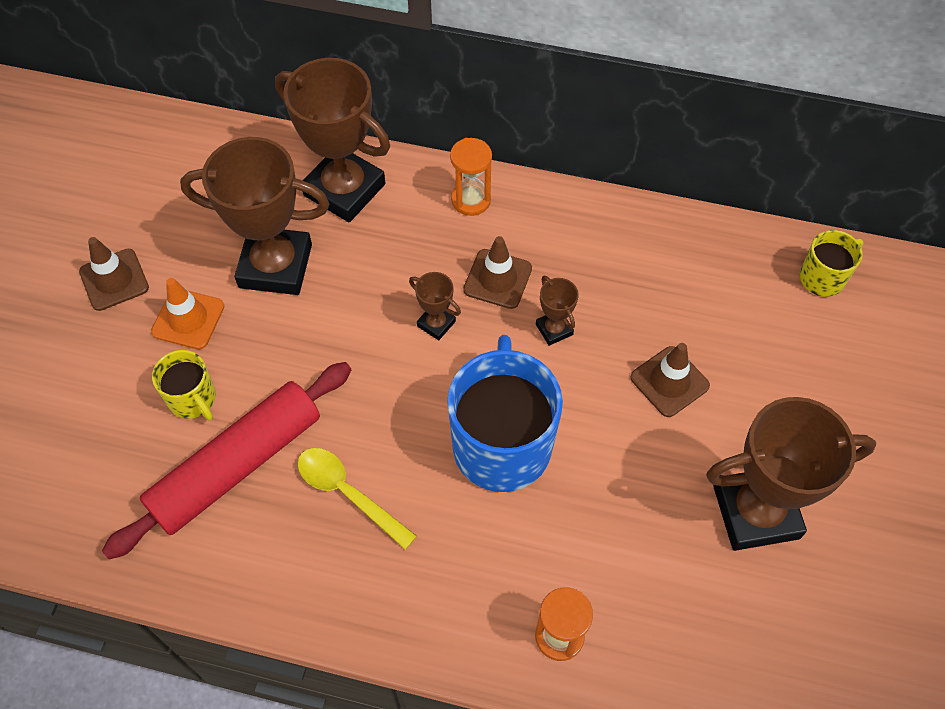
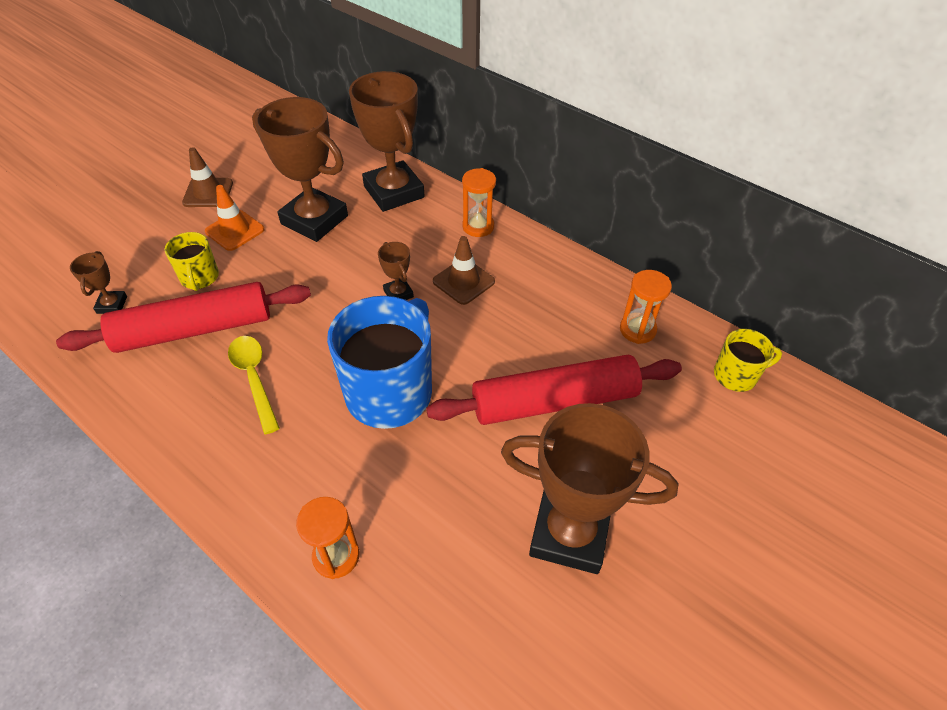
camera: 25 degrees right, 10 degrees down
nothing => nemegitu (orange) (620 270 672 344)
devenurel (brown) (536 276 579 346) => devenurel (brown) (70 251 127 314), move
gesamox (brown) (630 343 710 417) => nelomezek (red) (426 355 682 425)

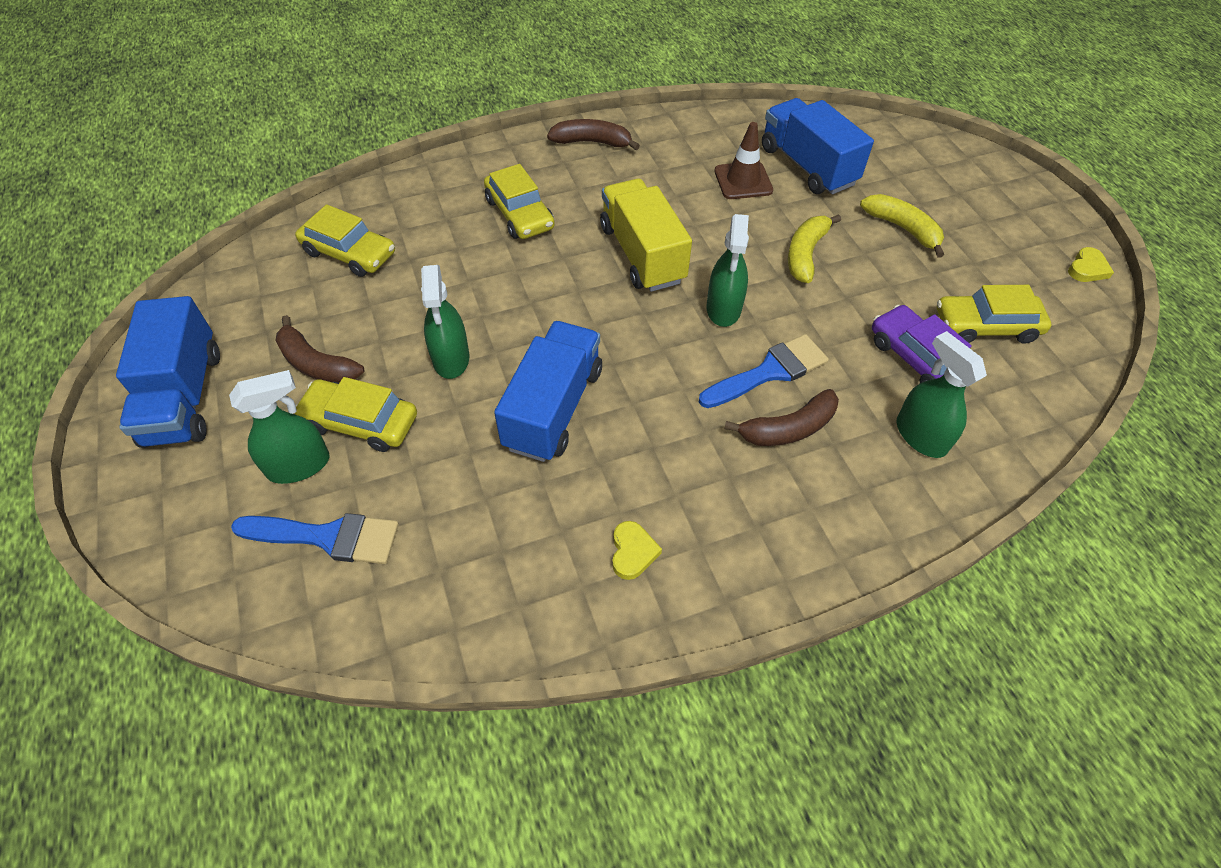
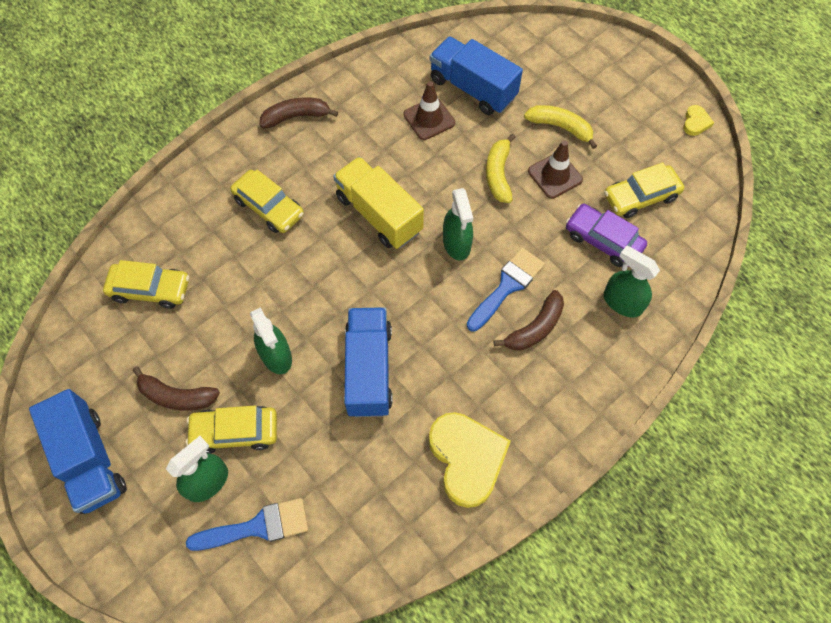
camera: 20 degrees left, 10 degrees up
nothing => gesamox (brown) (528 140 583 199)
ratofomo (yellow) (612 521 662 580) => ratofomo (yellow) (429 412 511 508), x2.26

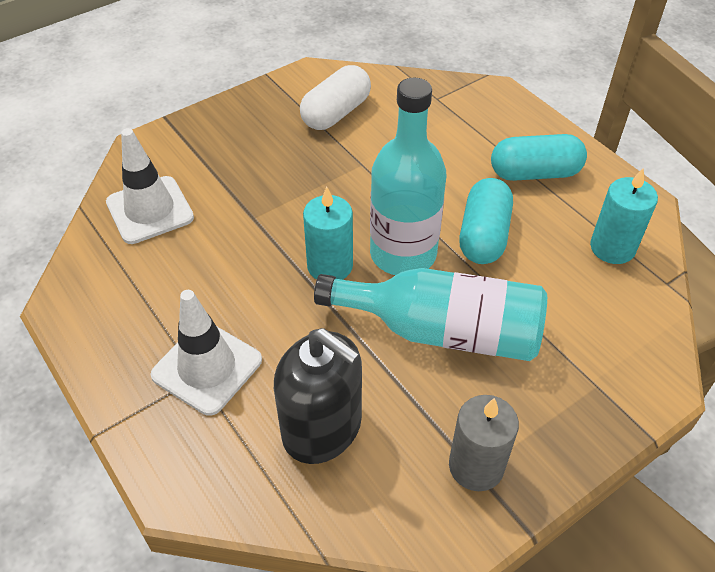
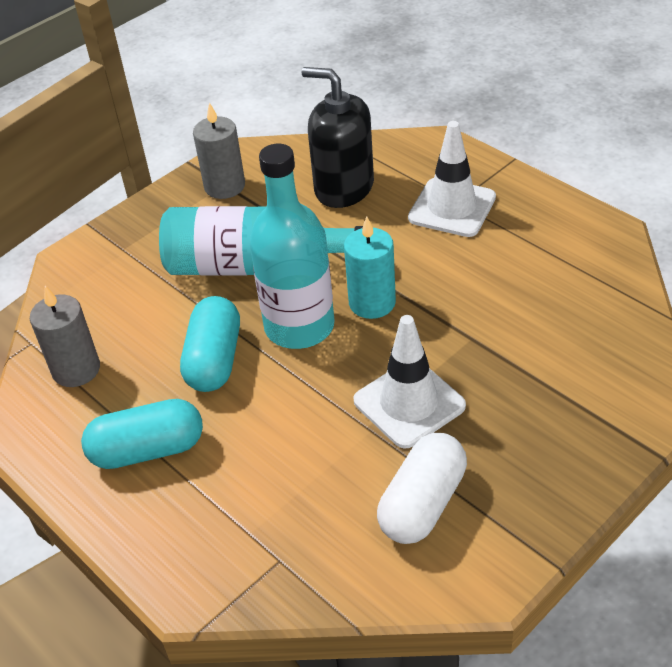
camera: 175 degrees right, 5 degrees down
gesamox (white) (106 128 194 244) => gesamox (white) (353 315 466 449), move
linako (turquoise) (590 168 658 264) => linako (grey) (30 286 100 387)

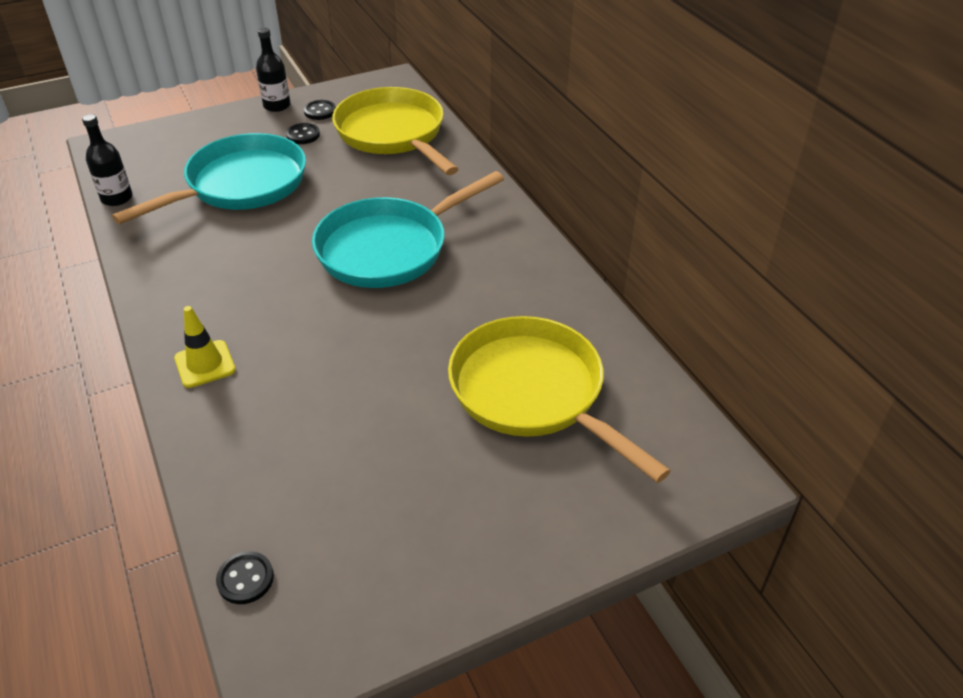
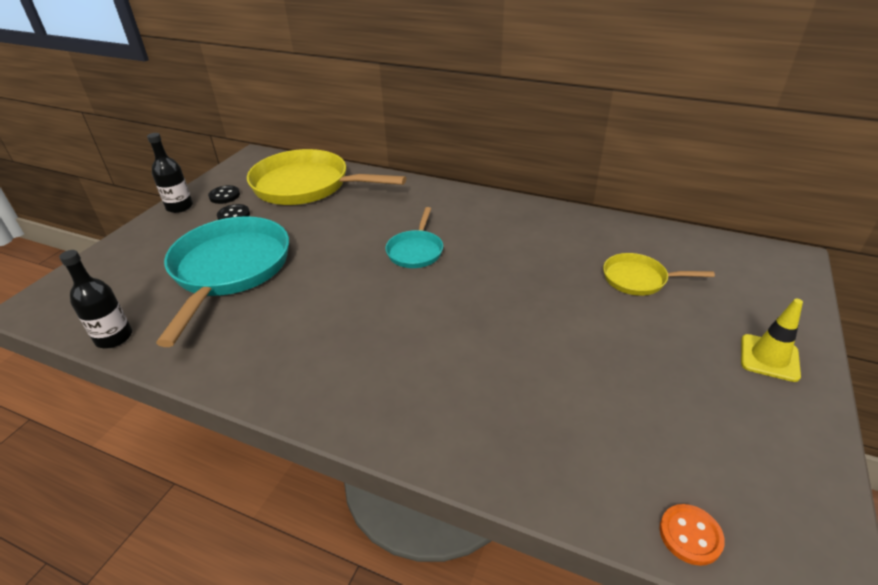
camera: 40 degrees left, 5 degrees down
gesamox (yellow) (174 306 236 388) => gesamox (yellow) (741 299 803 382), move
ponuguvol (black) (216 551 274 604) => ponuguvol (orange) (659 504 725 566)
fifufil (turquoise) (312 171 504 288) => fifufil (turquoise) (385 207 443 268), x0.49
fifufil (yellow) (448 316 671 483) => fifufil (yellow) (603 253 715 296), x0.49

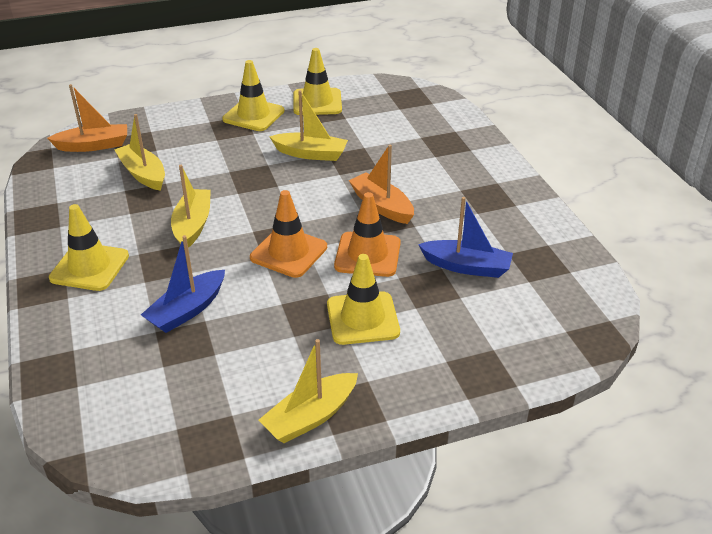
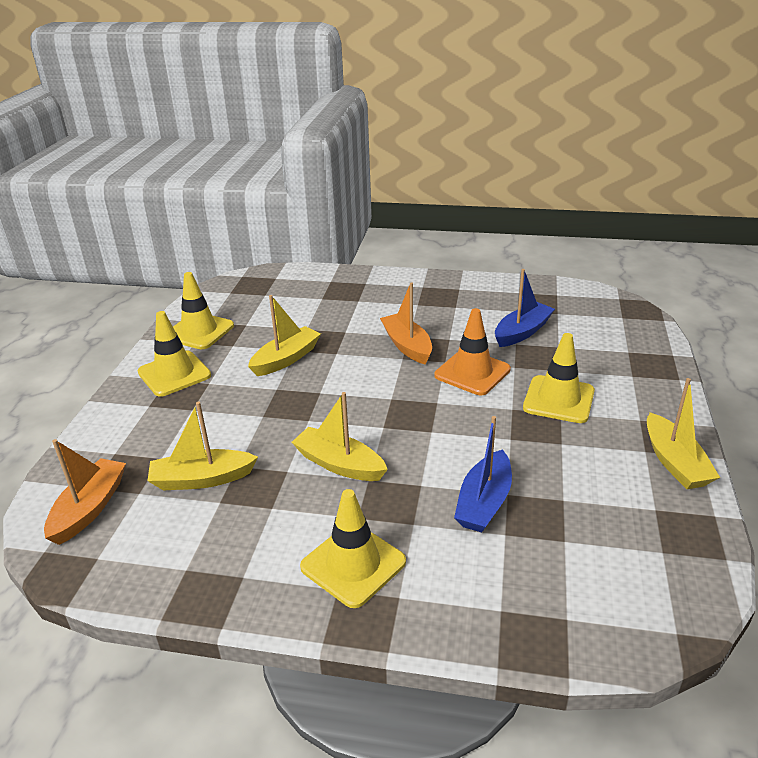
camera: 60 degrees left, 5 degrees down
gesamox (orange) (250 190 327 278) => nothing
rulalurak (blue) (141 235 225 333) => rulalurak (blue) (454 416 512 533), 45 degrees clockwise
rulalurak (orange) (348 145 414 224) => rulalurak (orange) (380 282 432 365), 75 degrees clockwise

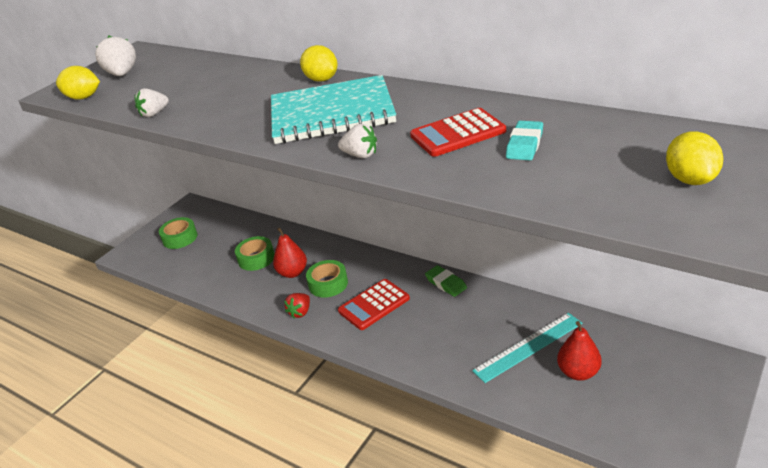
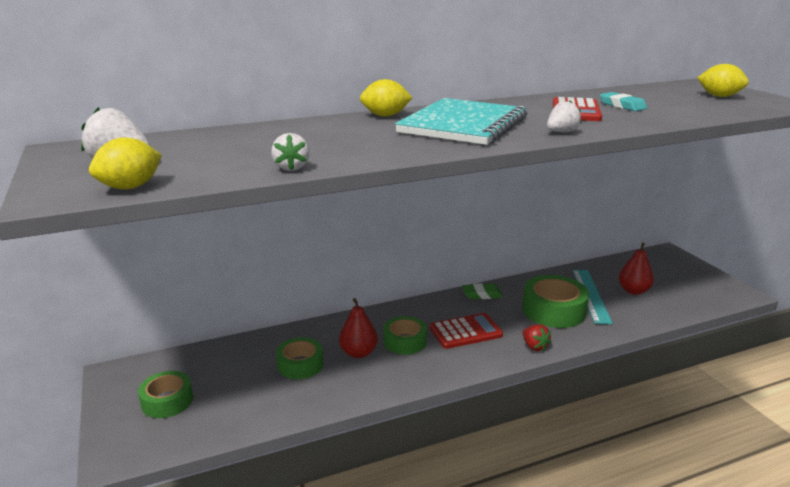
camera: 60 degrees left, 10 degrees down
nothing => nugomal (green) (522 275 589 328)
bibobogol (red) (284 293 310 318) => bibobogol (red) (523 324 551 351), move
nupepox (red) (338 279 410 330) => nupepox (red) (430 313 503 349), 105 degrees counterclockwise

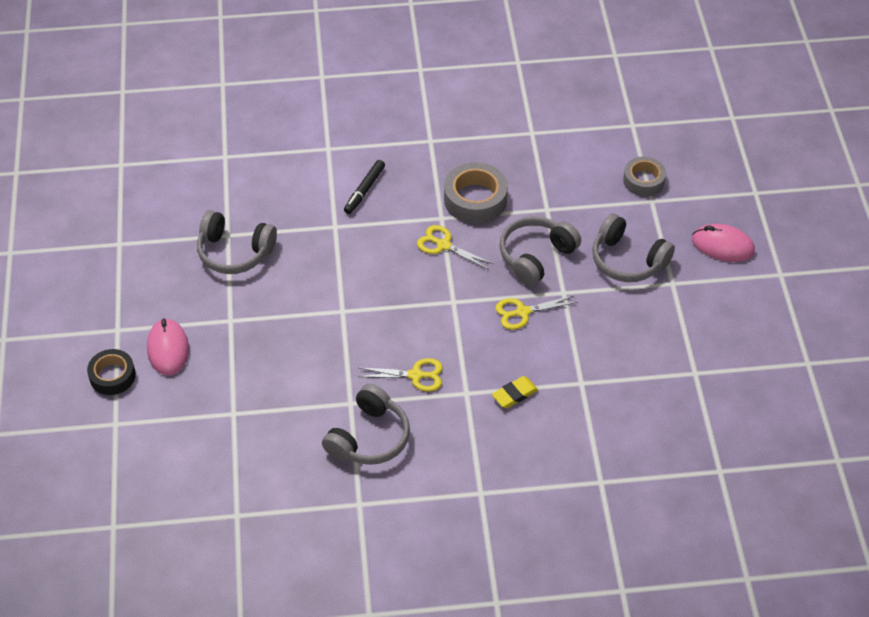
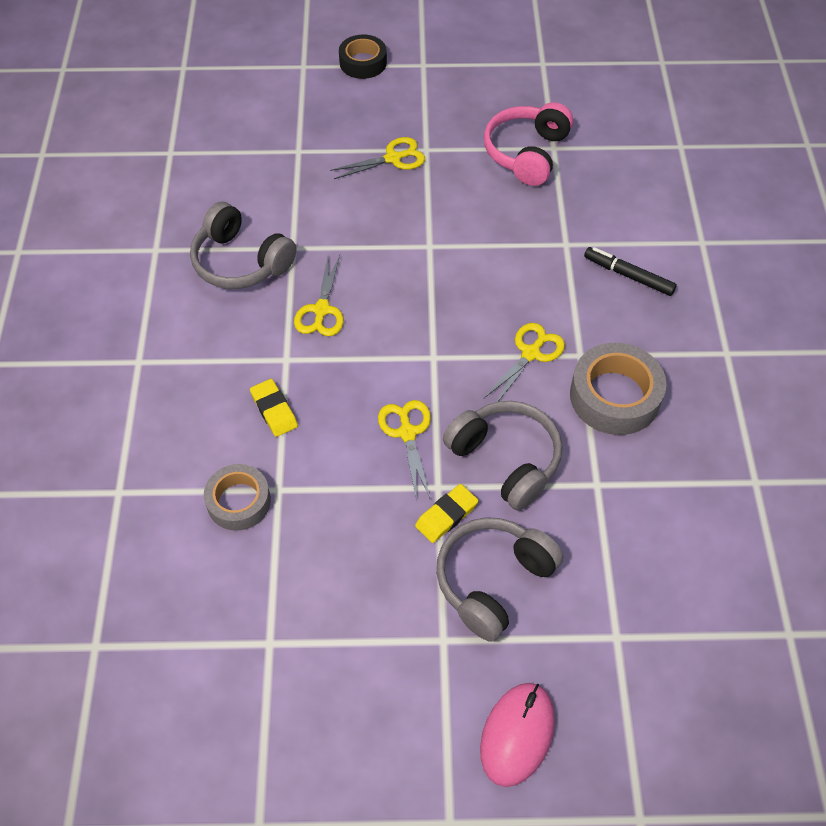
camera: 95 degrees right, 5 degrees up
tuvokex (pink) (147 318 189 375) => nothing
nothing => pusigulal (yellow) (330 137 425 179)
nothing => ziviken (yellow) (415 484 478 543)
nugomal (grey) (623 156 666 196) => nugomal (grey) (204 464 271 531), move
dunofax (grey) (197 210 277 274) => dunofax (pink) (484 102 573 186)

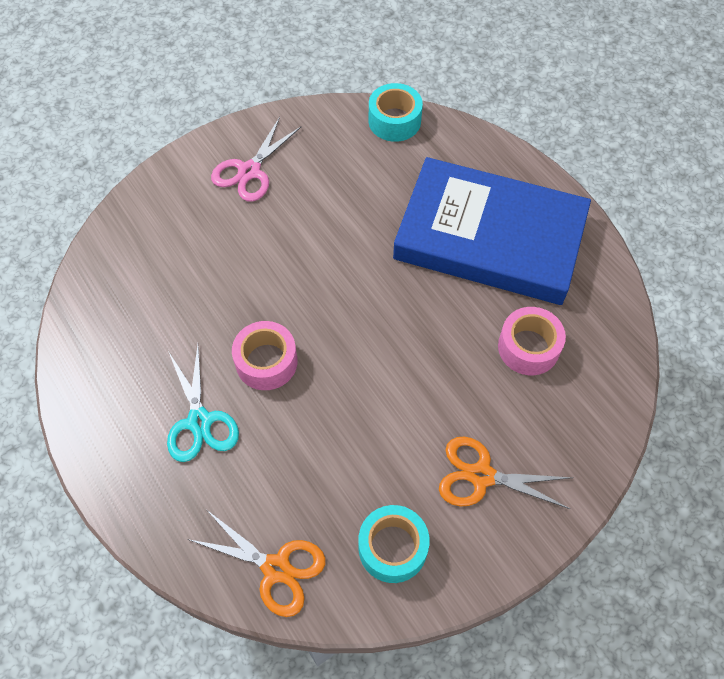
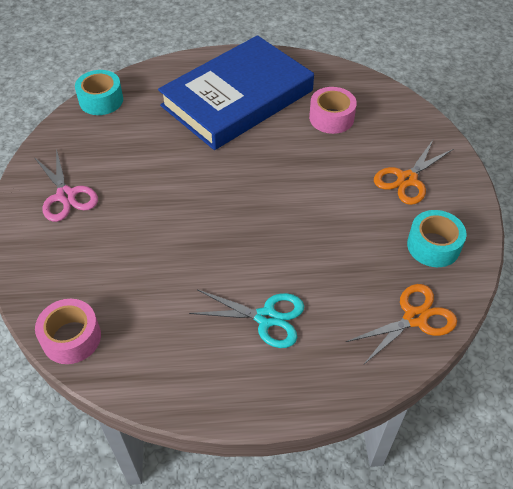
camera: 60 degrees left, 10 degrees down
nugomal (pink) (232 321 297 390) => nugomal (pink) (35 299 101 364), move

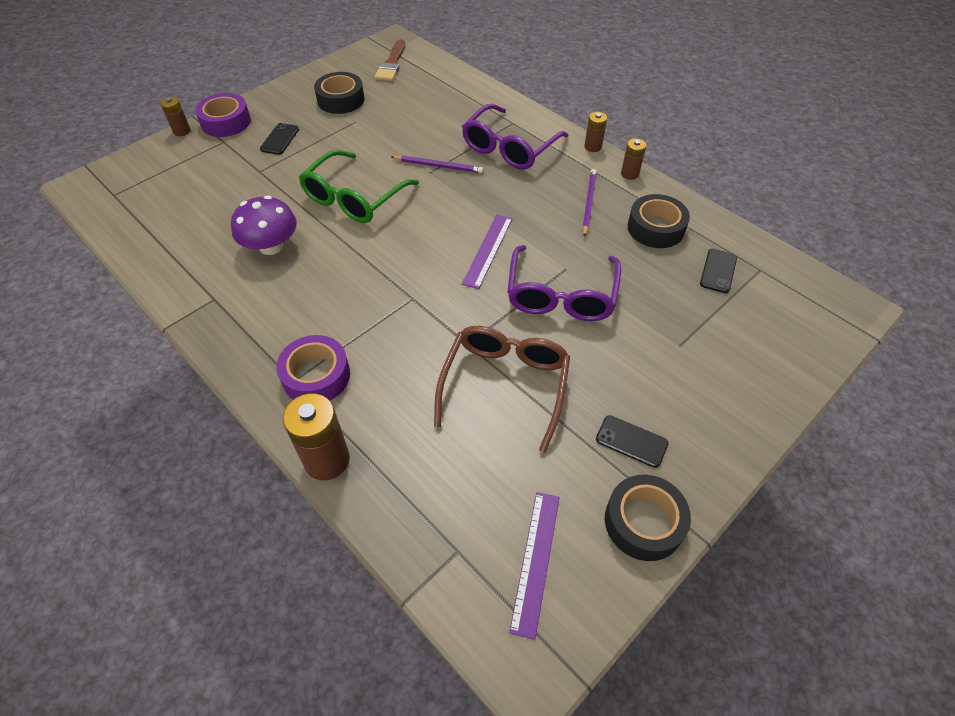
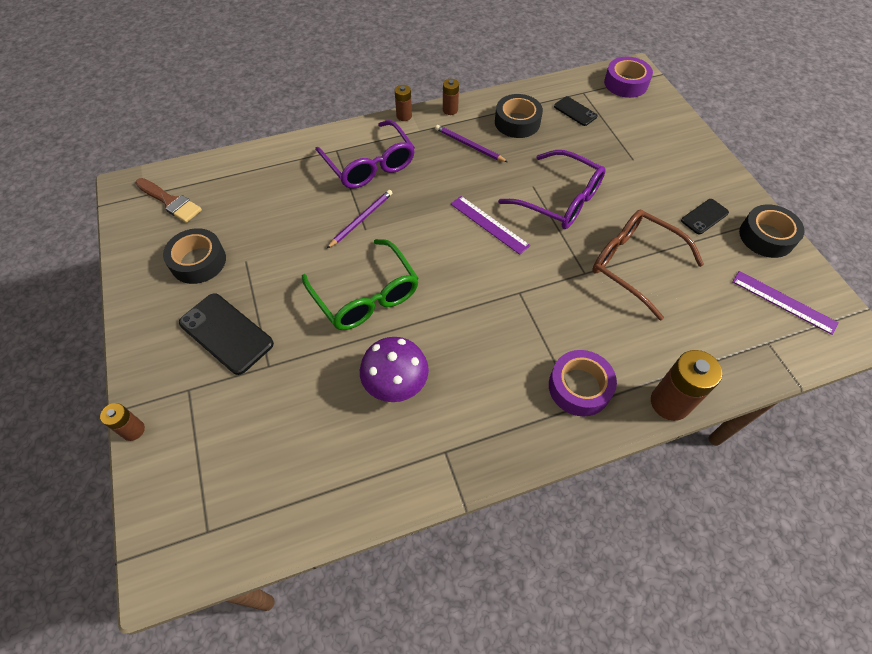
camera: 65 degrees left, 5 degrees up
nugomal (purple) (195 93 251 137) => nugomal (purple) (604 56 653 98), move
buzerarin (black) (260 123 299 155) => buzerarin (black) (179 293 274 375), x1.75

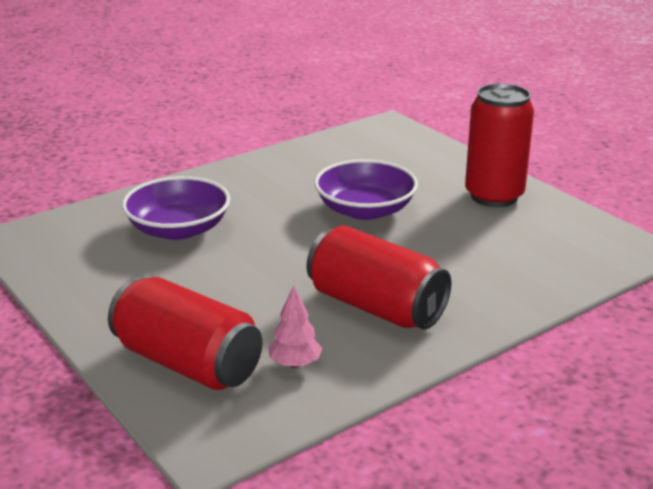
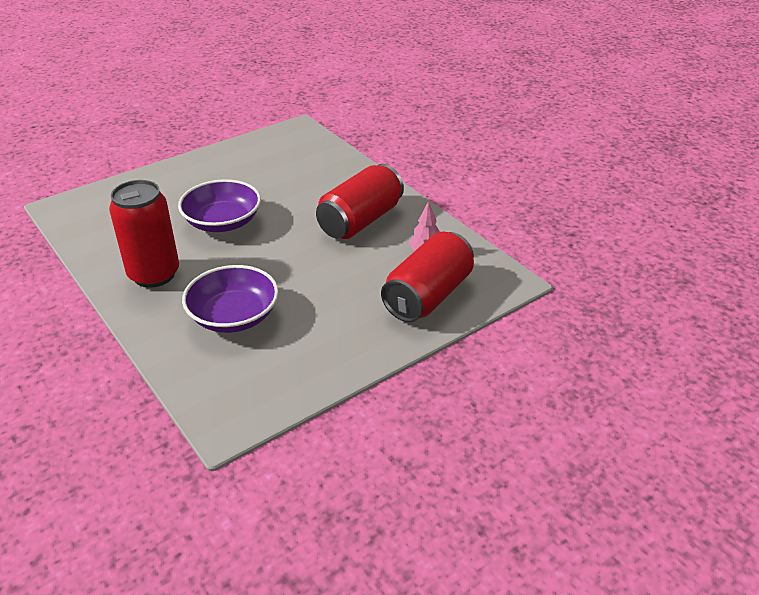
camera: 90 degrees left, 10 degrees up
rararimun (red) (465 84 534 207) => rararimun (red) (109 180 179 288), move

